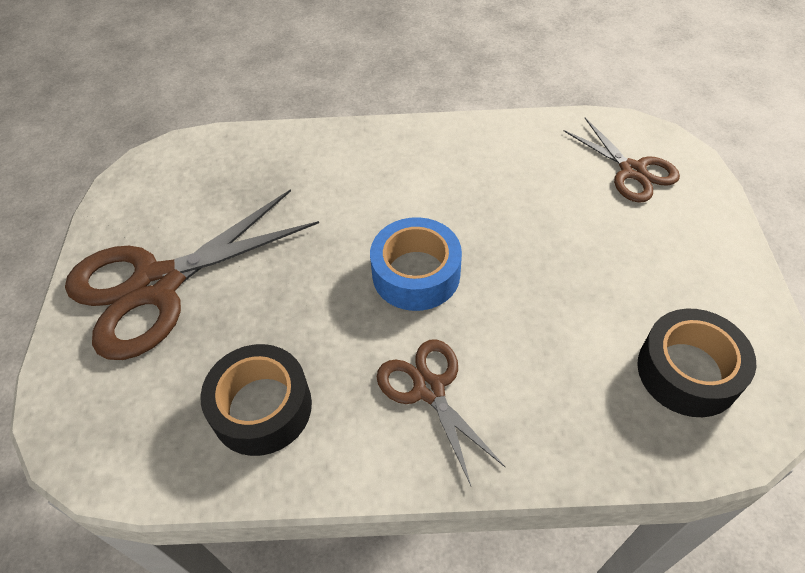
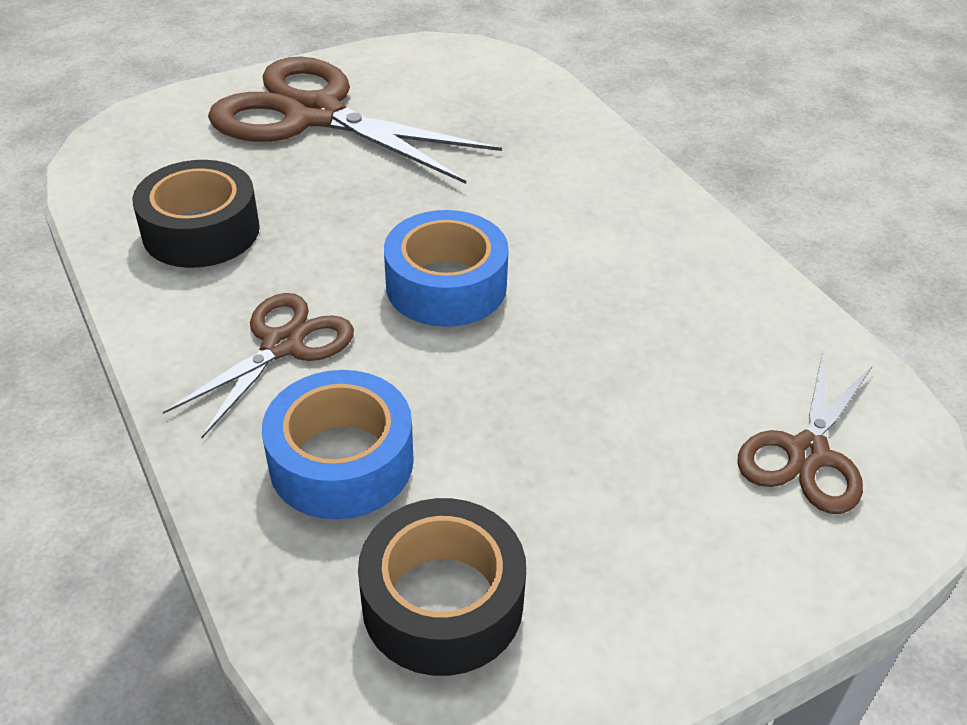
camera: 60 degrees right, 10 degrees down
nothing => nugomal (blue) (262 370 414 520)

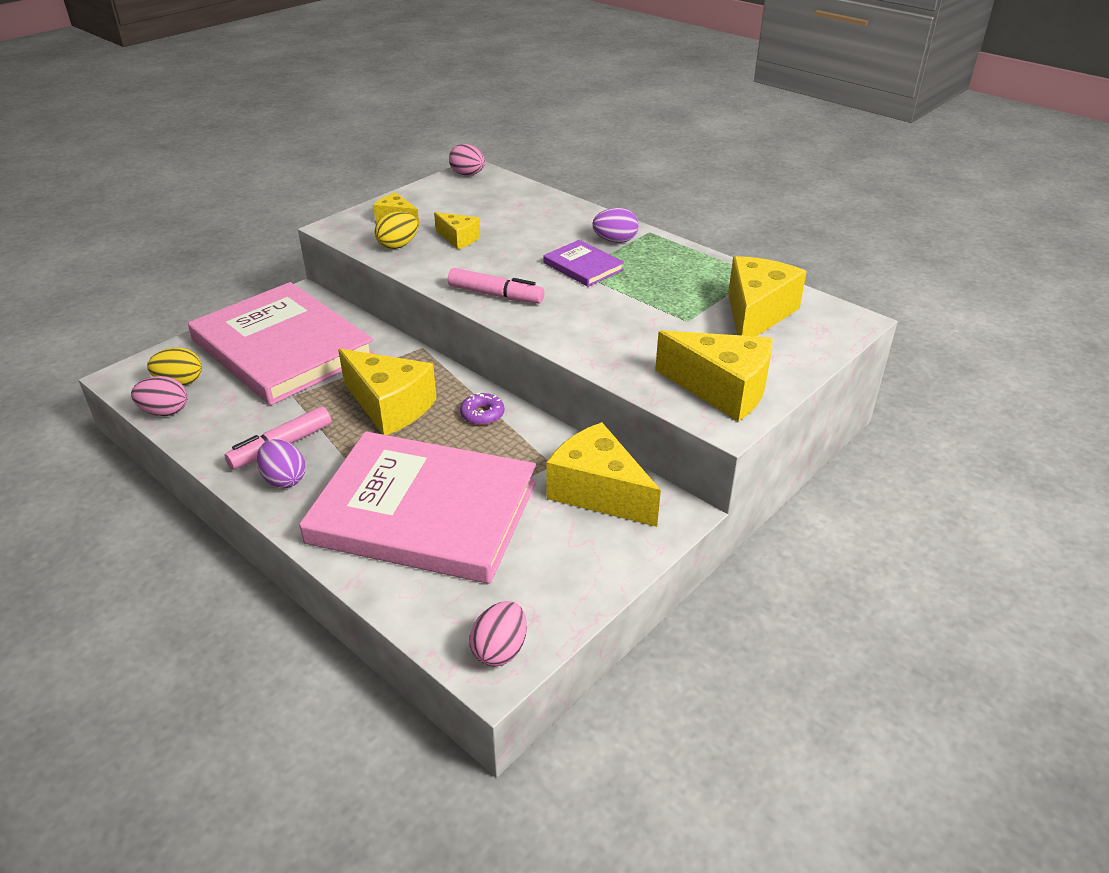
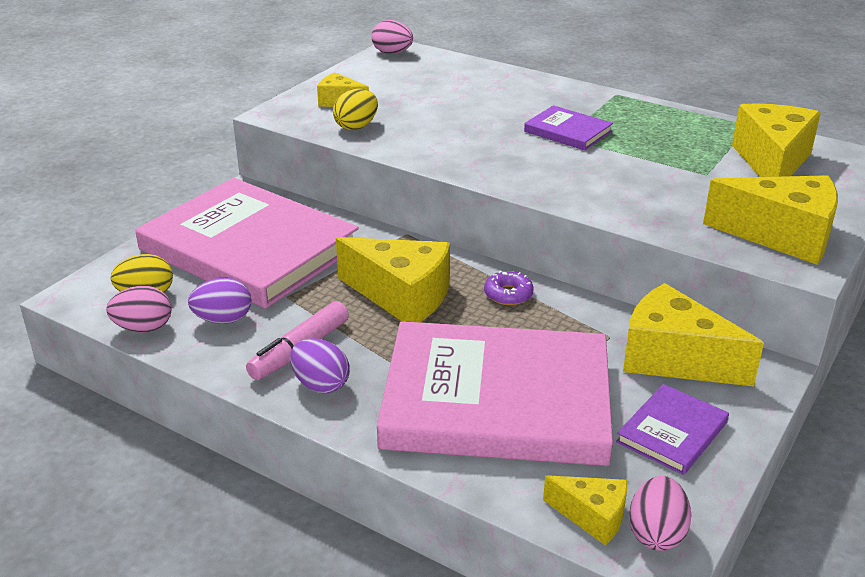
camera: 10 degrees left, 5 degrees down
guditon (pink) (448 268 544 304) => nothing
nothing => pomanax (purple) (616 384 729 475)
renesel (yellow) (434 212 480 249) => renesel (yellow) (543 475 627 546), move
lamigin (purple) (592 208 638 243) => lamigin (purple) (188 278 251 324), move

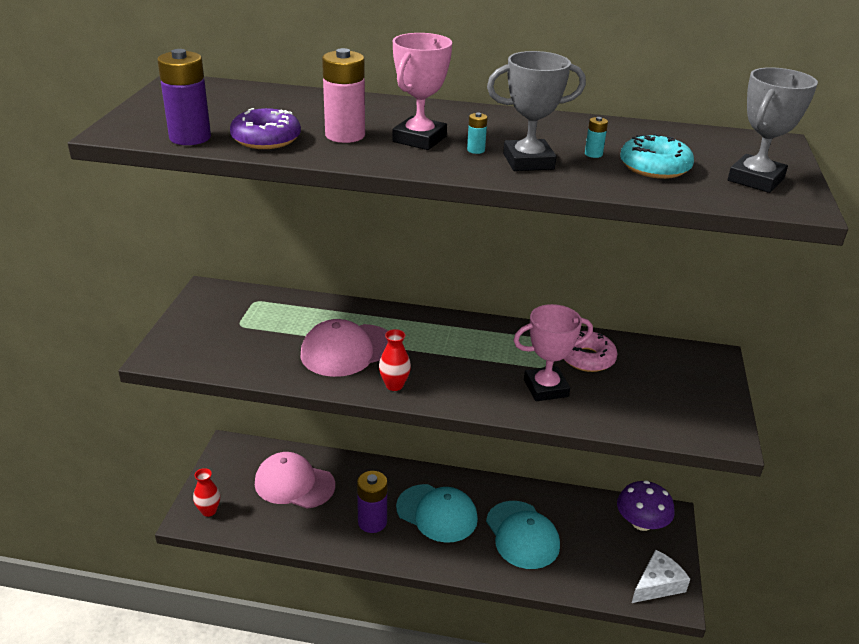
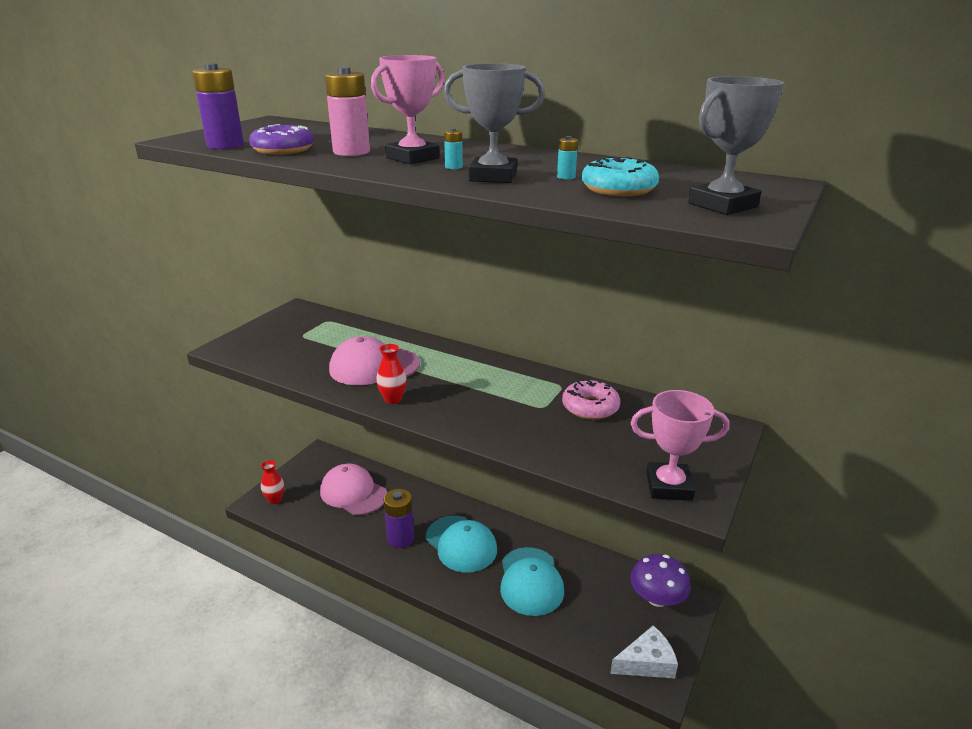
camera: 20 degrees right, 5 degrees down
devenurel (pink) (513 304 593 401) => devenurel (pink) (631 390 730 501), move

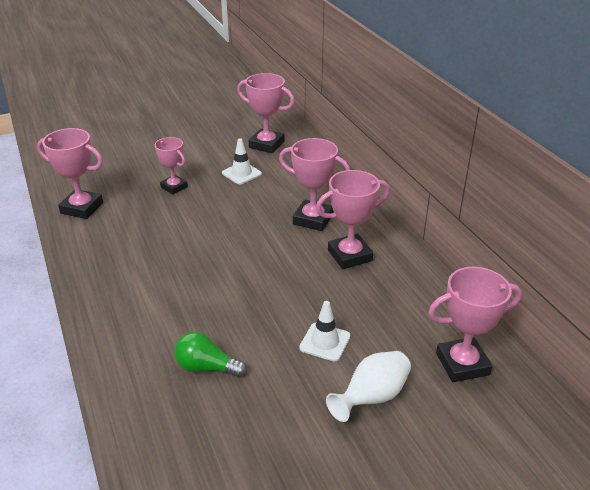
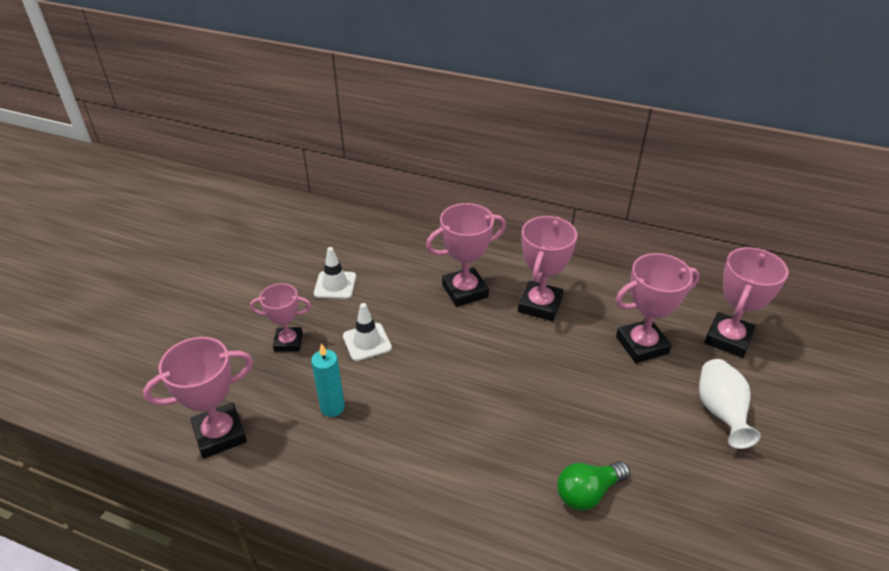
camera: 45 degrees left, 5 degrees up
nothing => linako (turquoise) (311 343 345 417)
devenurel (pink) (237 73 295 153) => devenurel (pink) (615 253 700 363), move
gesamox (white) (299 301 351 362) => gesamox (white) (343 303 392 361), move

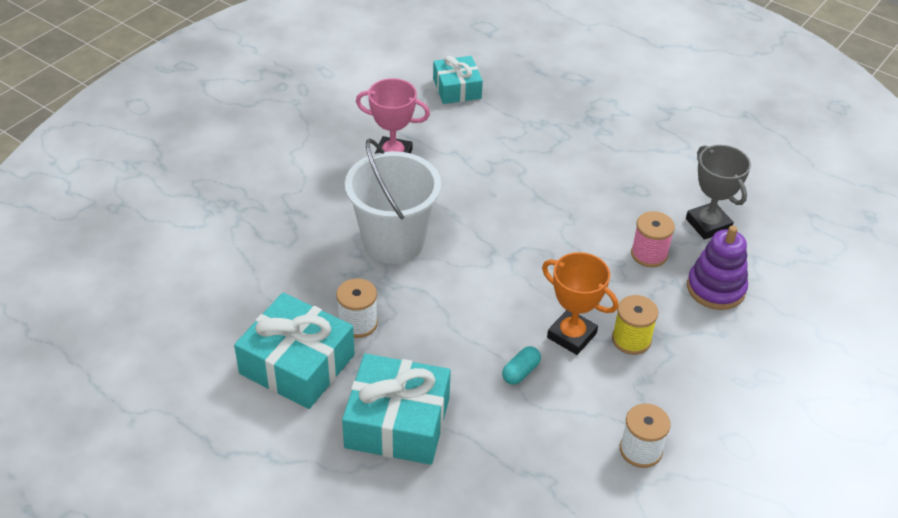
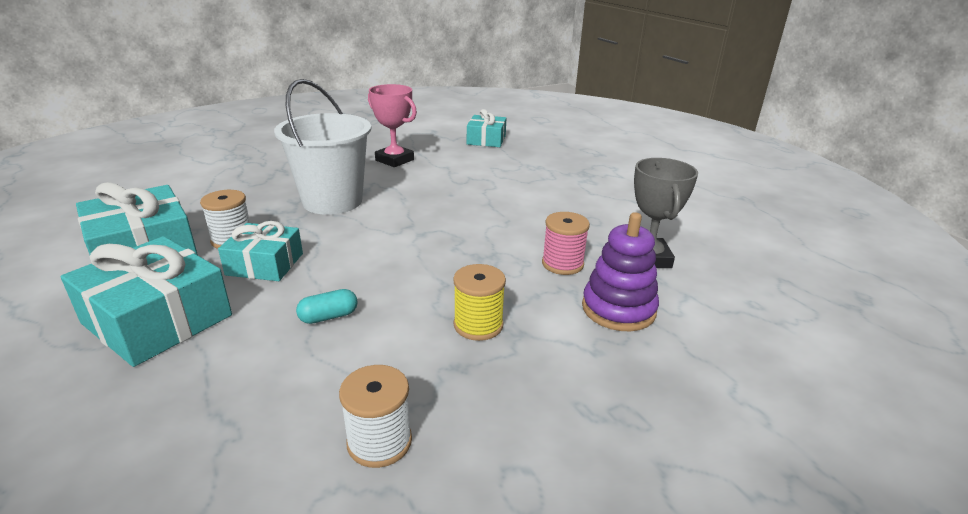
camera: 25 degrees right, 15 degrees down
devenurel (orange) (542 252 618 355) => nothing
nothing => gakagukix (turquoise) (218 221 303 281)

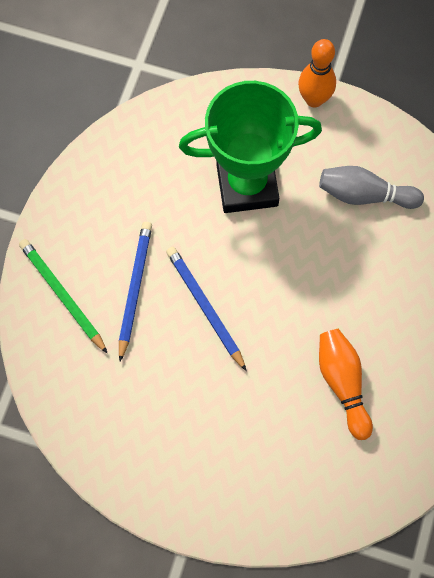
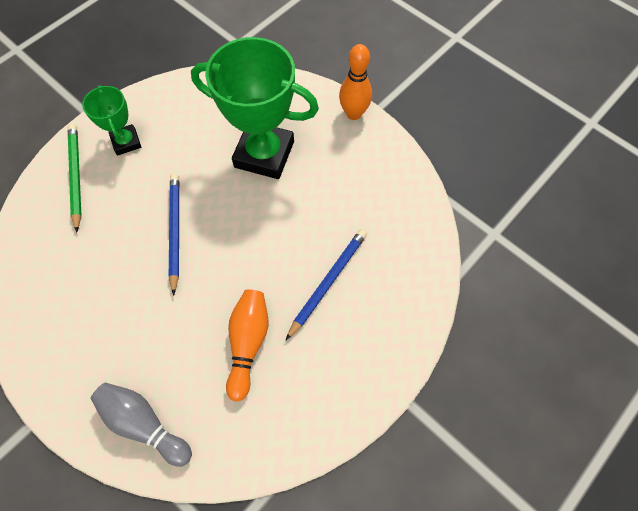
camera: 25 degrees right, 5 degrees down
nothing => devenurel (green) (82 85 141 155)
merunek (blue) (119 222 152 362) => merunek (blue) (286 229 367 340), move
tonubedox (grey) (319 166 424 209) => tonubedox (grey) (91 383 192 467), move

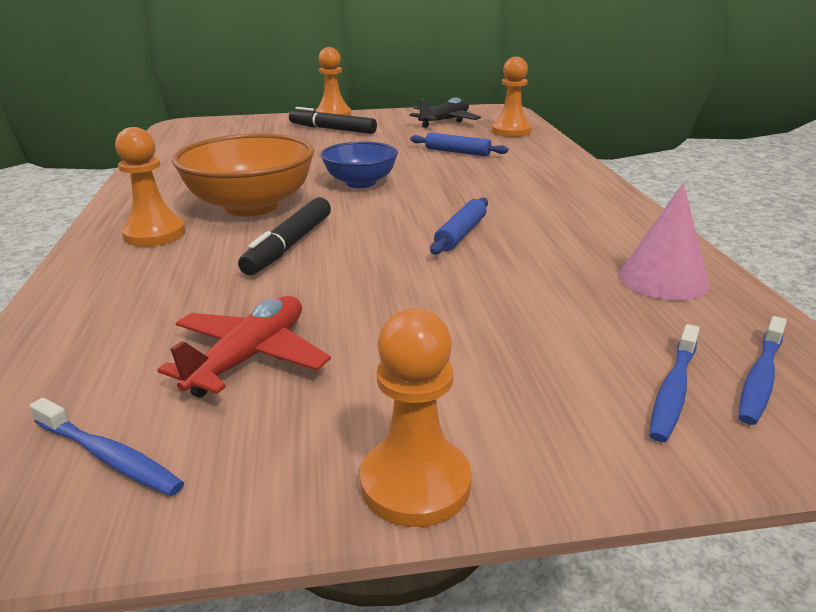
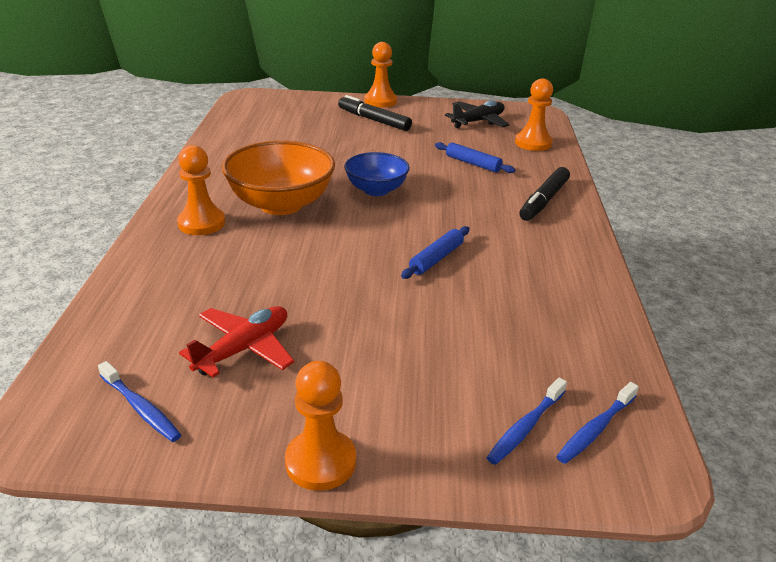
camera: 10 degrees right, 5 degrees up
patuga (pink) (619 183 710 300) => nothing
guditon (black) (238 197 331 275) => guditon (black) (520 167 570 221), move

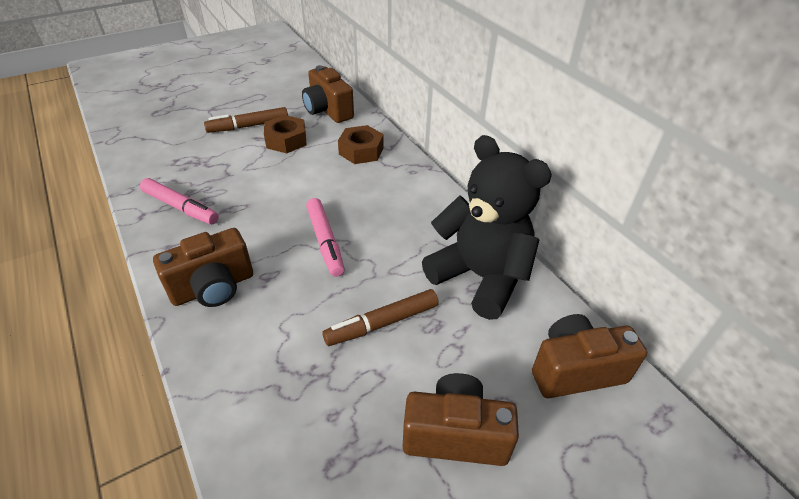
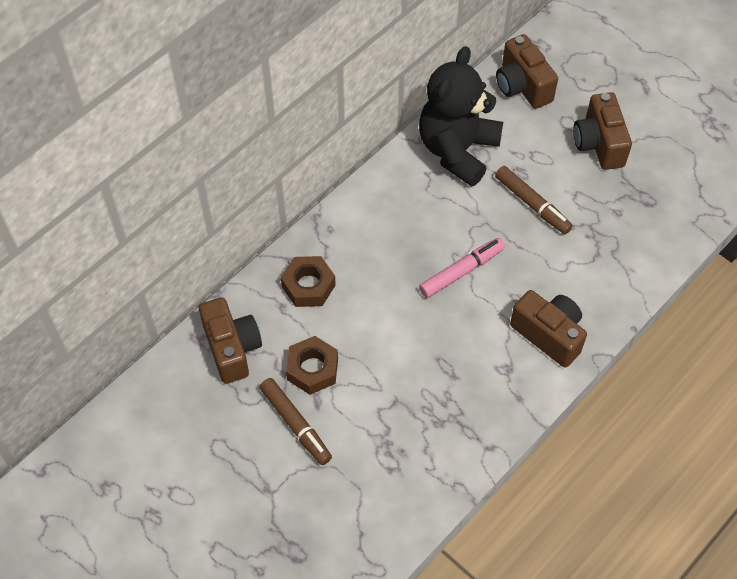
camera: 105 degrees left, 15 degrees up
guditon (pink) (140 178 219 224) => nothing
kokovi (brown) (302 65 354 123) => kokovi (brown) (199 298 262 384), 60 degrees counterclockwise

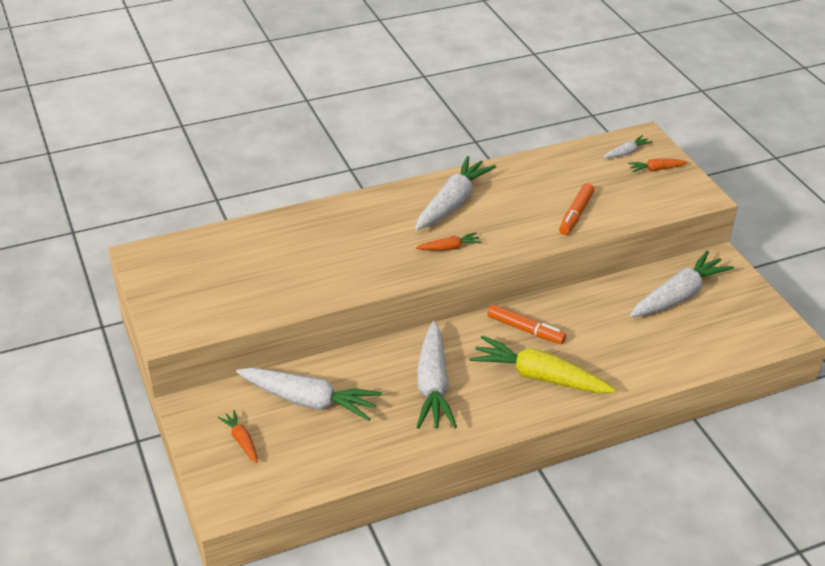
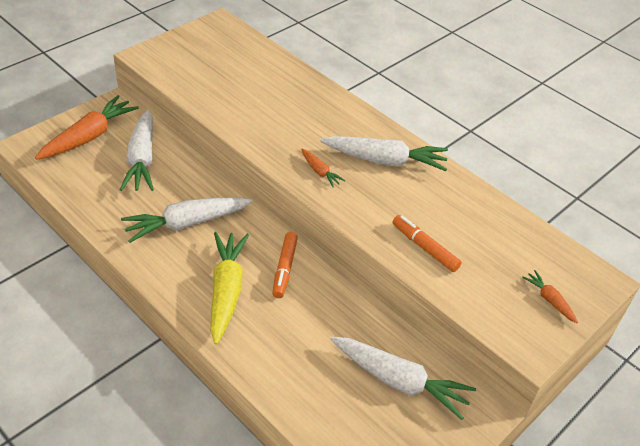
camera: 65 degrees right, 5 degrees up
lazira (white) (603 135 653 158) => nothing
guditon (orange) (559 183 594 235) => guditon (orange) (392 215 462 272), 45 degrees clockwise
lazira (orange) (217 410 258 463) => lazira (orange) (35 95 139 160), x2.10

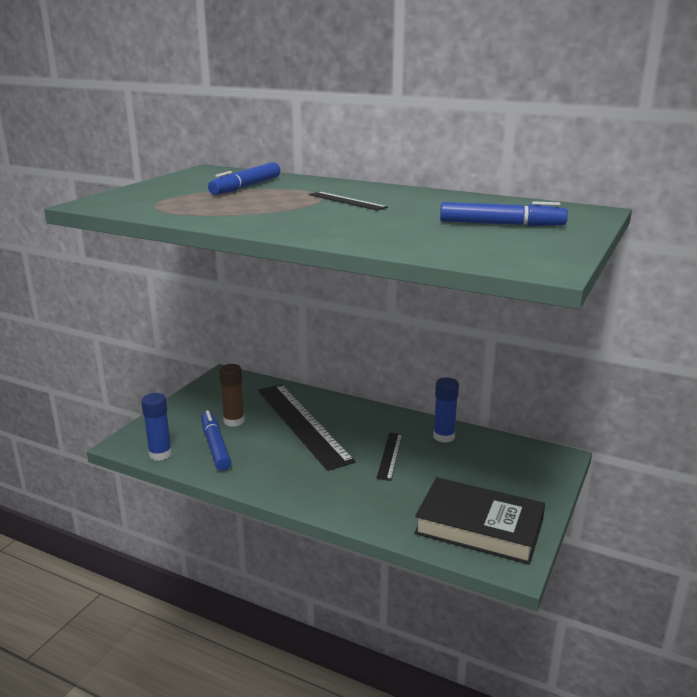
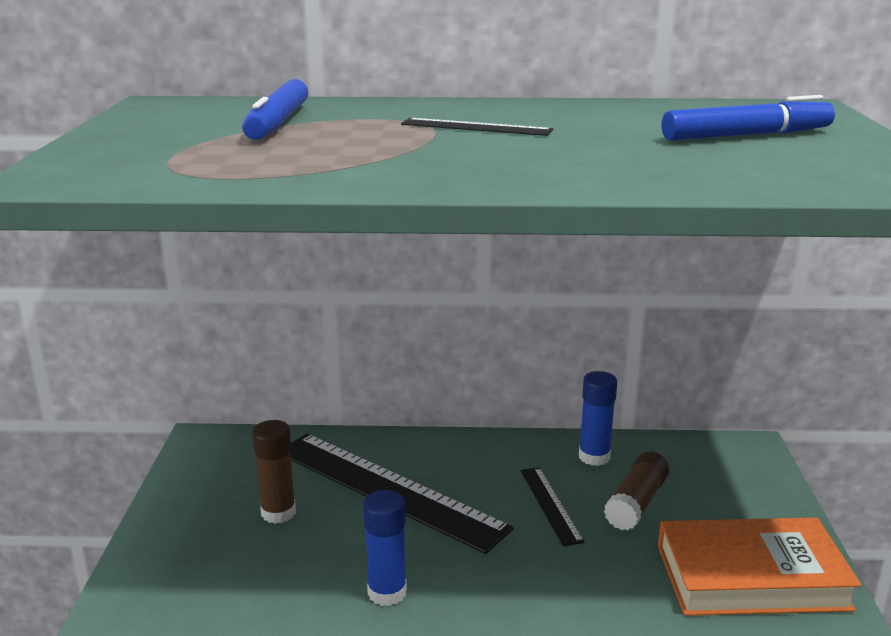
camera: 25 degrees left, 0 degrees up
guditon (blue) (201 410 232 471) => nothing
nothing => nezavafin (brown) (604 451 669 530)
nezavafin (blue) (141 393 172 461) => nezavafin (blue) (363 490 407 606), move
pomanax (black) (414 477 545 565) => pomanax (orange) (658 517 862 616)

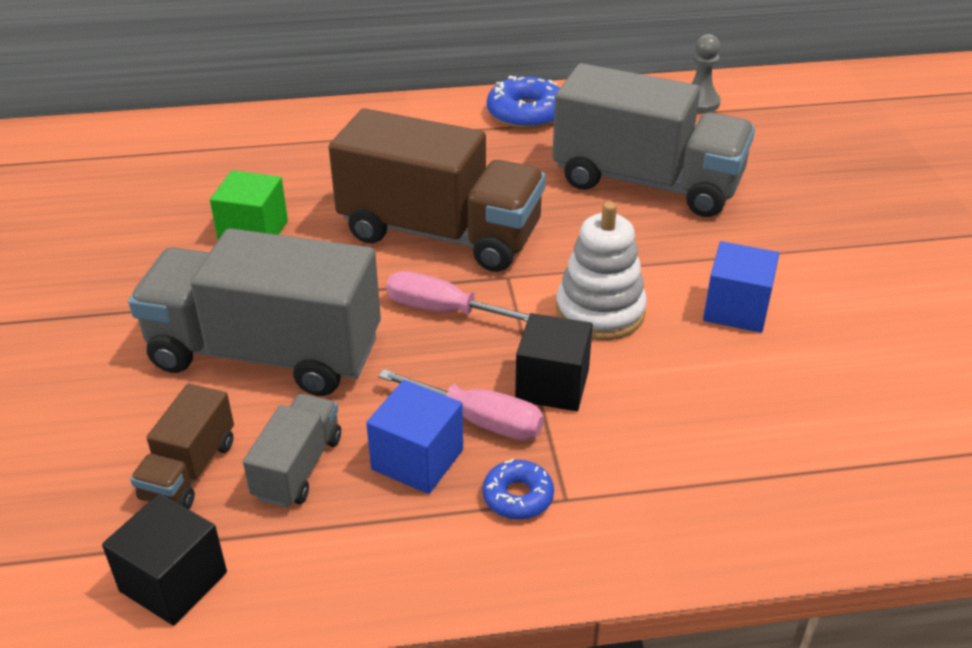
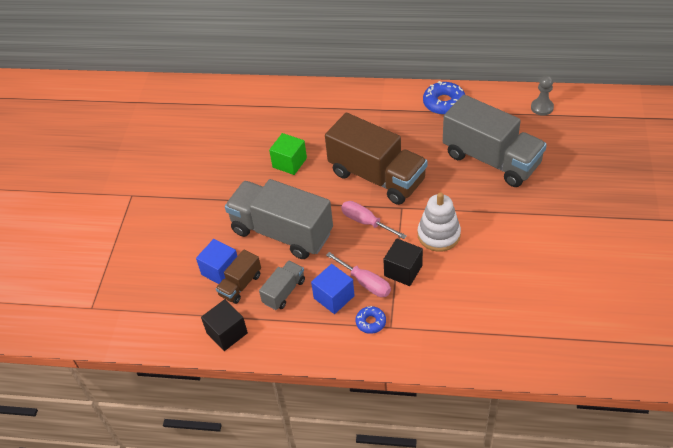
camera: 20 degrees right, 10 degrees up
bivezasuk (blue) (703 241 779 333) => bivezasuk (blue) (196 239 237 284), move

